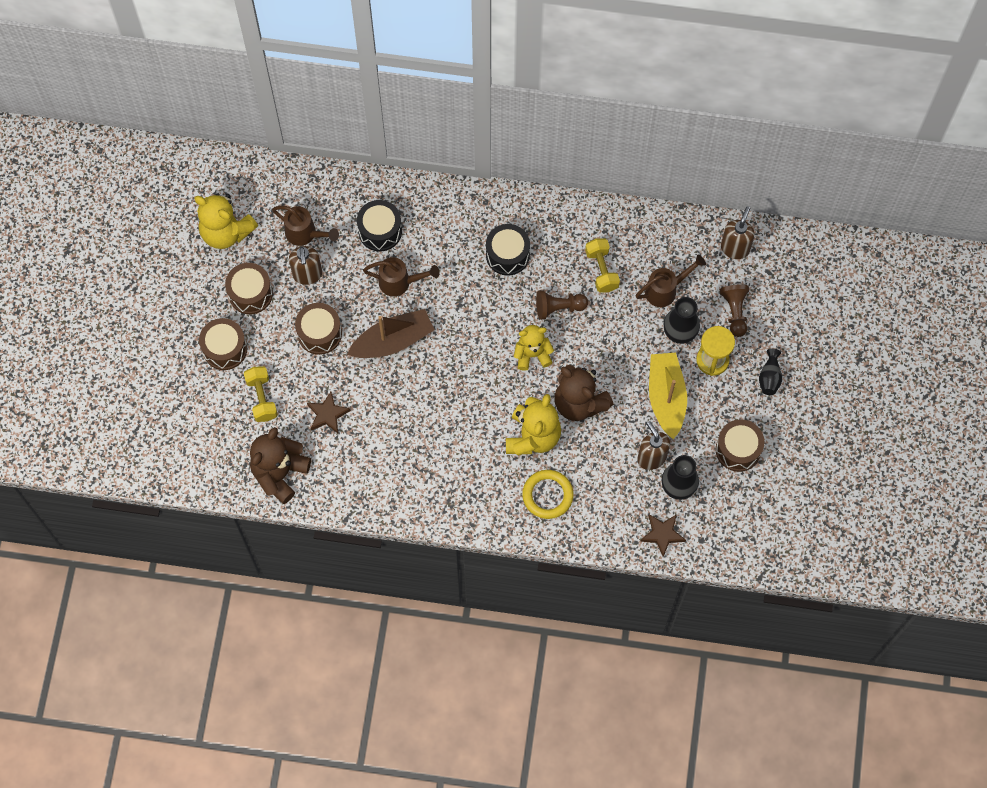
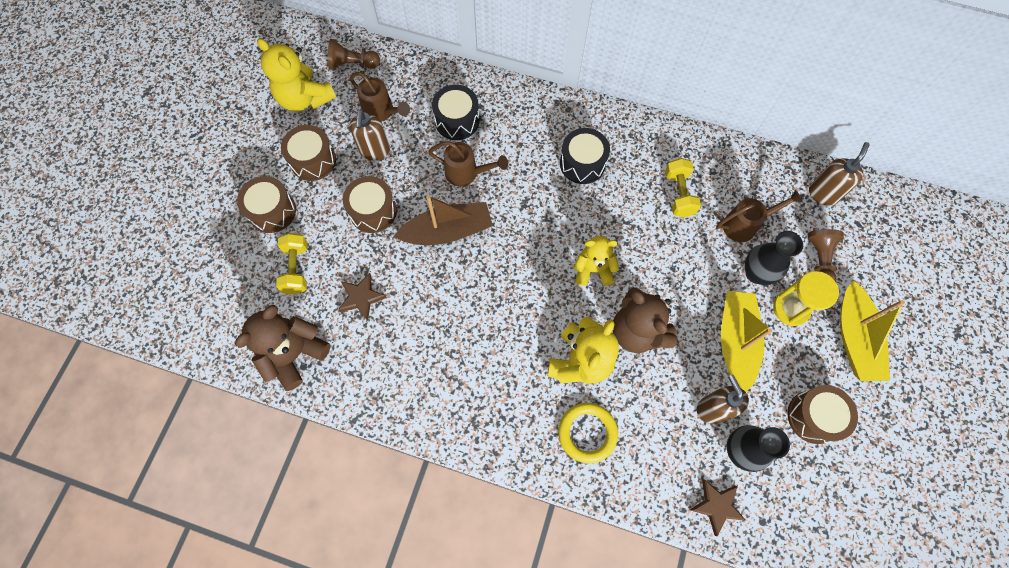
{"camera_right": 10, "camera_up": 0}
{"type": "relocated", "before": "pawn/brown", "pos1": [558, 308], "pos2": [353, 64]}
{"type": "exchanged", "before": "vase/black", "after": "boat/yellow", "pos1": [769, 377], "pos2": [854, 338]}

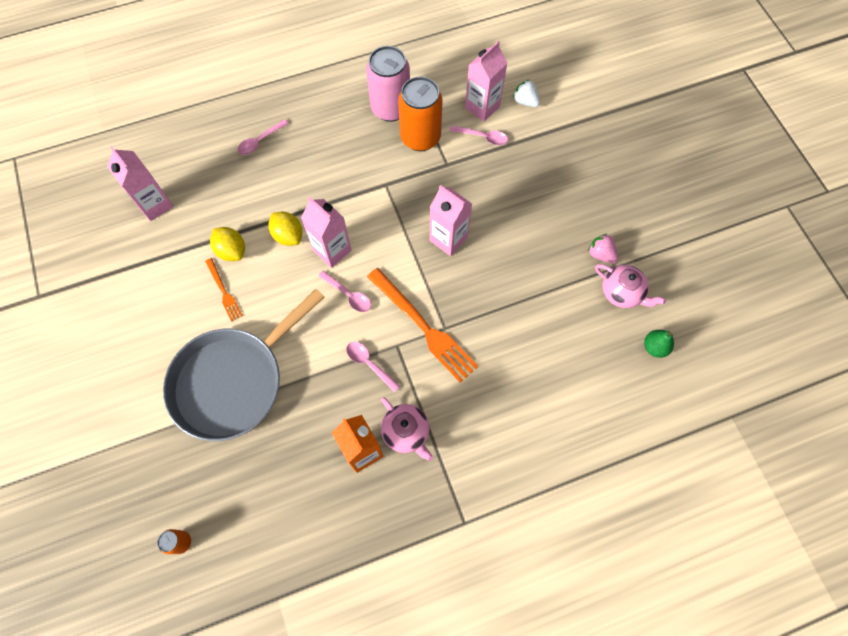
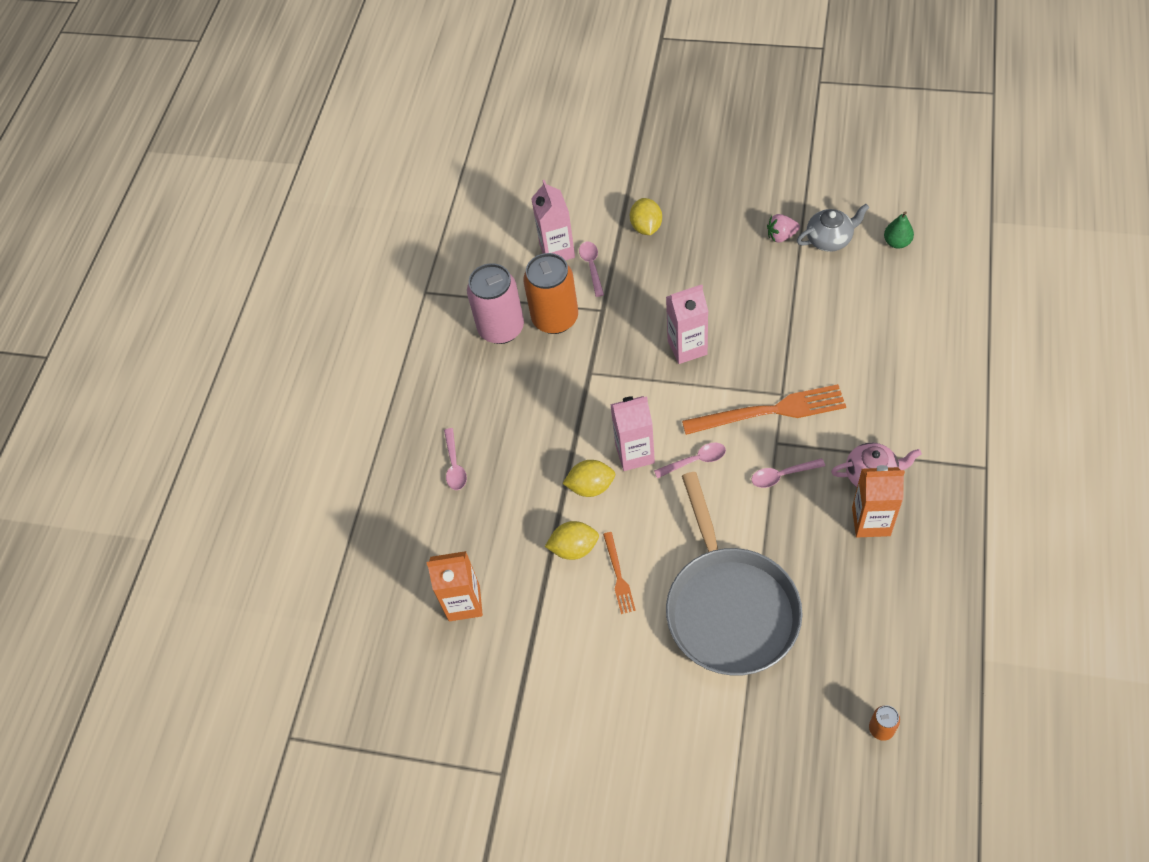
{"camera_right": -50, "camera_up": -10}
{"type": "colour", "before": "carton/pink", "after": "carton/orange", "pos1": [155, 205], "pos2": [464, 603]}
{"type": "spun", "before": "fork/orange", "pos1": [223, 291], "pos2": [618, 575], "turn": 75}
{"type": "spun", "before": "spoon/pink", "pos1": [482, 137], "pos2": [592, 267], "turn": -60}
{"type": "missing", "before": "strawberry/white", "pos1": [525, 101]}
{"type": "colour", "before": "teapot/pink", "after": "teapot/grey", "pos1": [622, 293], "pos2": [829, 239]}
{"type": "appeared", "after": "lemon/yellow", "pos2": [646, 227]}

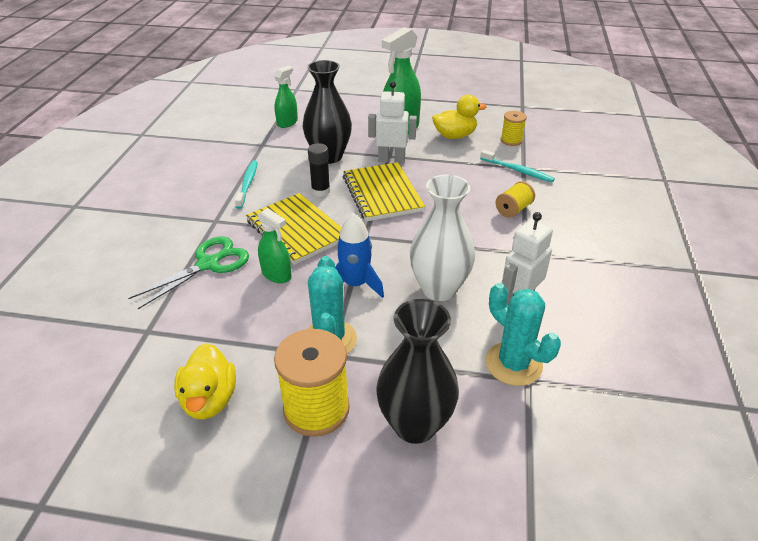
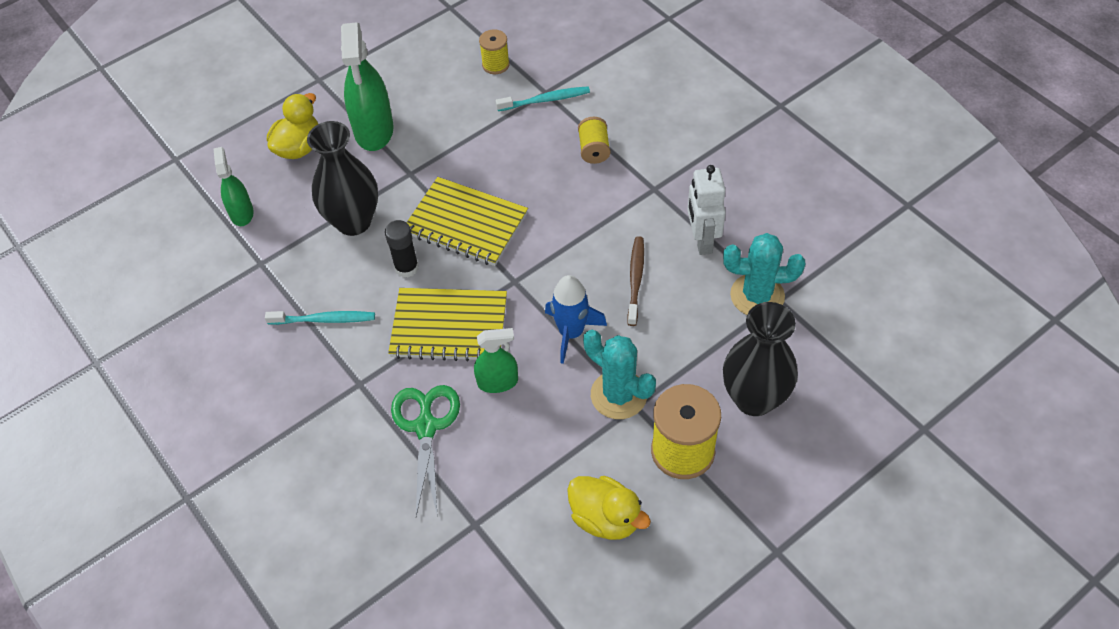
{"camera_right": -45, "camera_up": 15}
{"type": "spun", "before": "toothbrush/turquoise", "pos1": [247, 184], "pos2": [324, 320], "turn": 135}
{"type": "missing", "before": "robot/white", "pos1": [391, 160]}
{"type": "exchanged", "before": "vase/white", "after": "toothbrush/brown", "pos1": [439, 289], "pos2": [636, 279]}
{"type": "relocated", "before": "duck/yellow", "pos1": [455, 136], "pos2": [298, 147]}

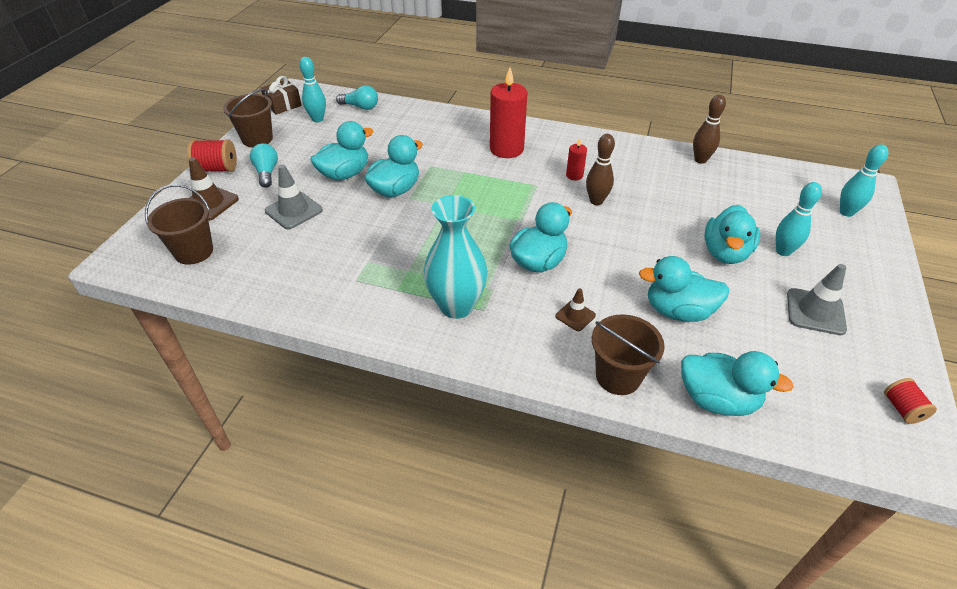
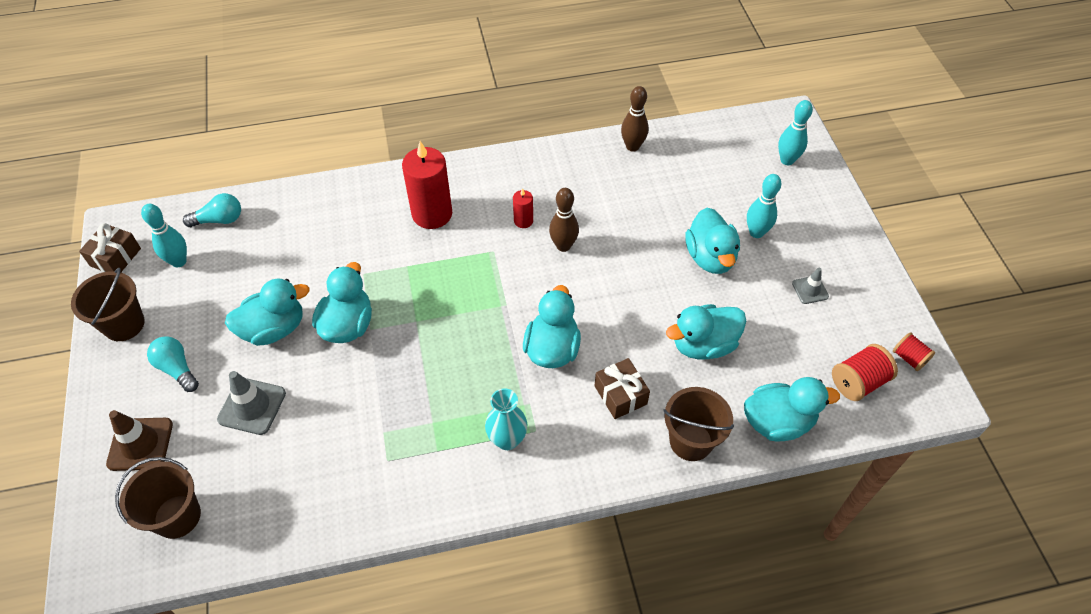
{"camera_right": -30, "camera_up": 10}
{"type": "relocated", "before": "spool/red", "pos1": [217, 169], "pos2": [858, 382]}
{"type": "spun", "before": "duck/turquoise", "pos1": [345, 174], "pos2": [274, 329], "turn": 45}
{"type": "size", "before": "vase/turquoise", "pos1": [456, 306], "pos2": [507, 439], "scale": 0.63}
{"type": "exchanged", "before": "traffic cone/brown", "after": "gift/brown", "pos1": [575, 316], "pos2": [620, 395]}
{"type": "size", "before": "traffic cone/grey", "pos1": [815, 312], "pos2": [810, 290], "scale": 0.59}

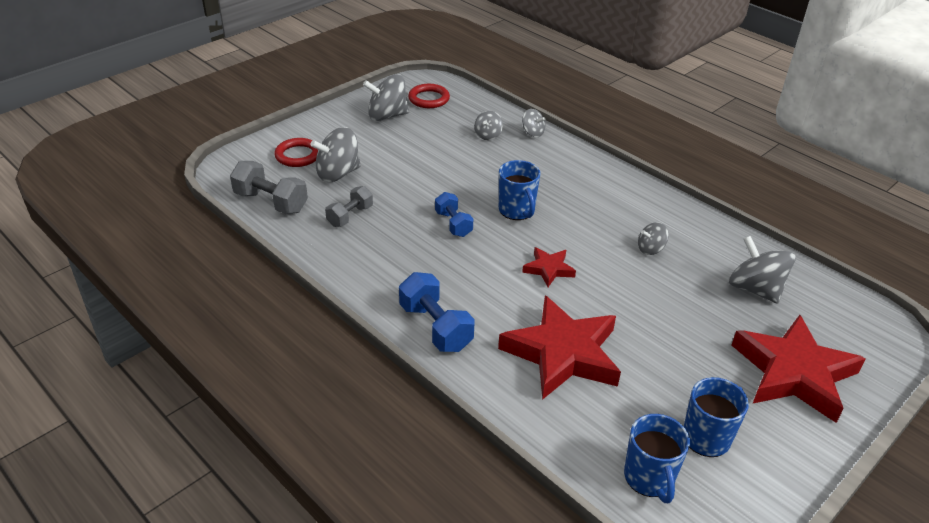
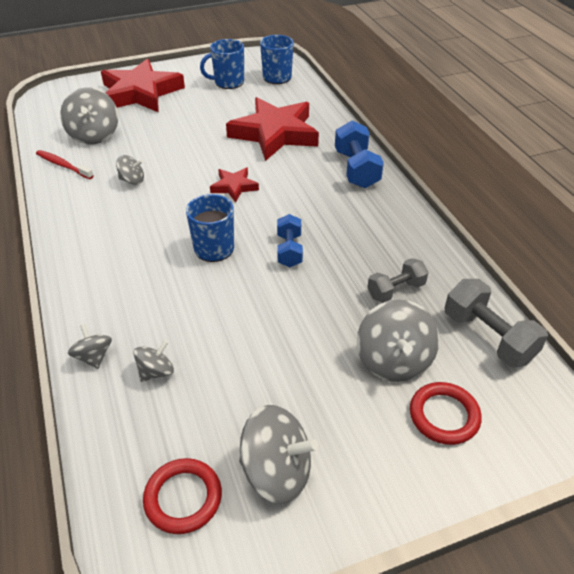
{"camera_right": -155, "camera_up": 5}
{"type": "spun", "before": "spinning top/grey", "pos1": [338, 173], "pos2": [393, 361], "turn": 90}
{"type": "appeared", "after": "toothbrush/red", "pos2": [63, 165]}

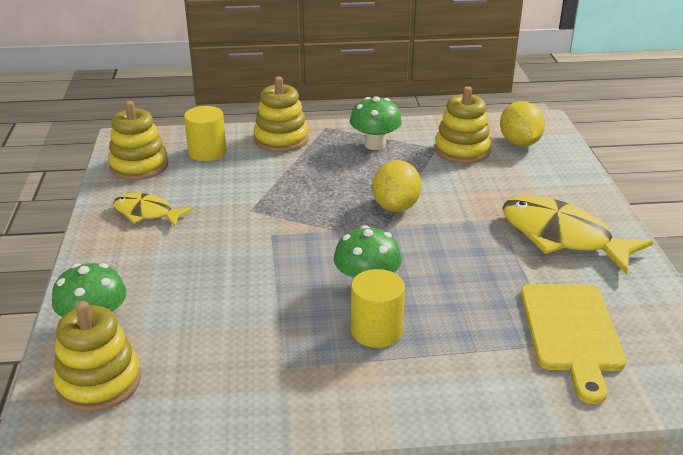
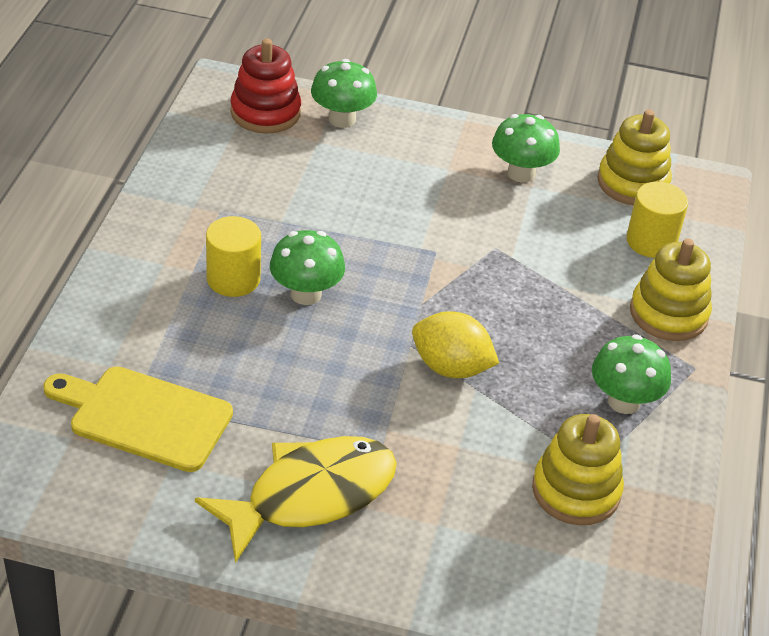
{"camera_right": 105, "camera_up": 10}
{"type": "colour", "before": "stacking toy/yellow", "after": "stacking toy/red", "pos1": [99, 382], "pos2": [265, 112]}
{"type": "exchanged", "before": "fish/yellow", "after": "mushroom/green", "pos1": [147, 213], "pos2": [521, 173]}
{"type": "missing", "before": "lemon/yellow", "pos1": [519, 143]}

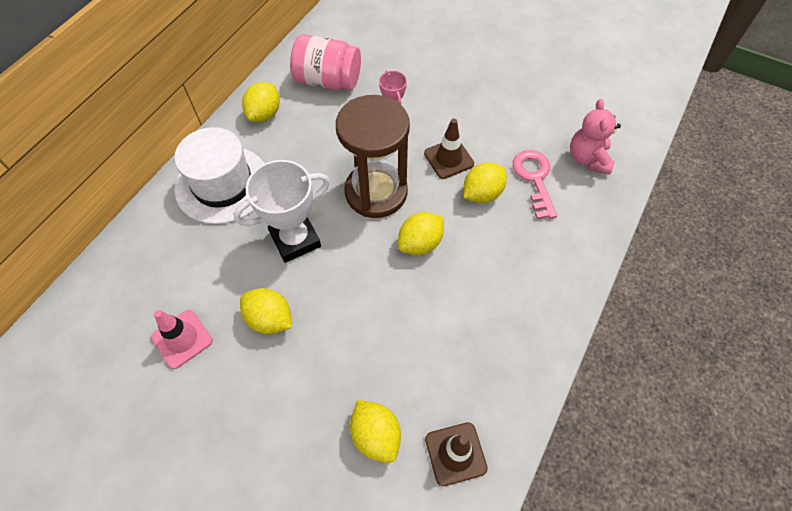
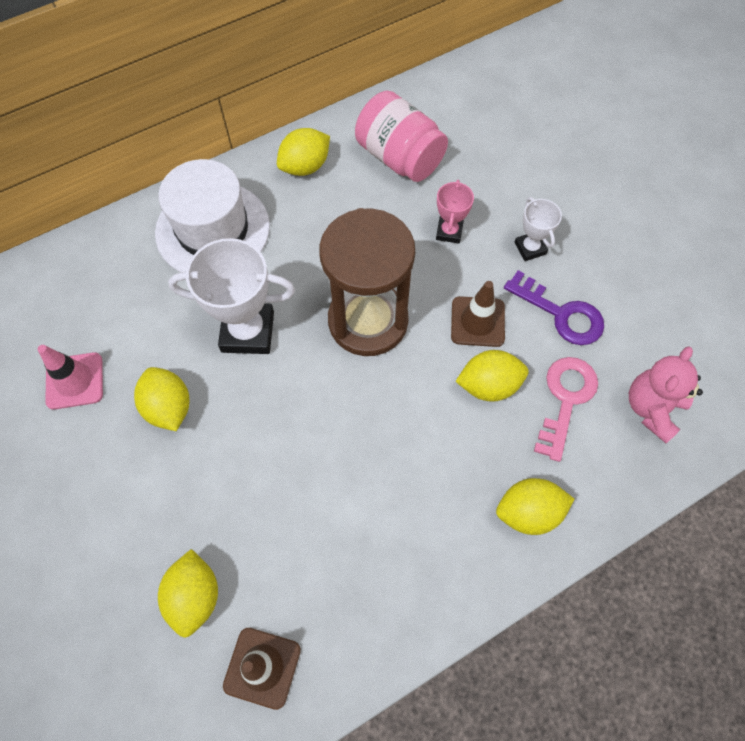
{"camera_right": 30, "camera_up": 5}
{"type": "relocated", "before": "lemon/yellow", "pos1": [420, 243], "pos2": [528, 512]}
{"type": "appeared", "after": "key/purple", "pos2": [561, 314]}
{"type": "appeared", "after": "trophy/white", "pos2": [530, 248]}

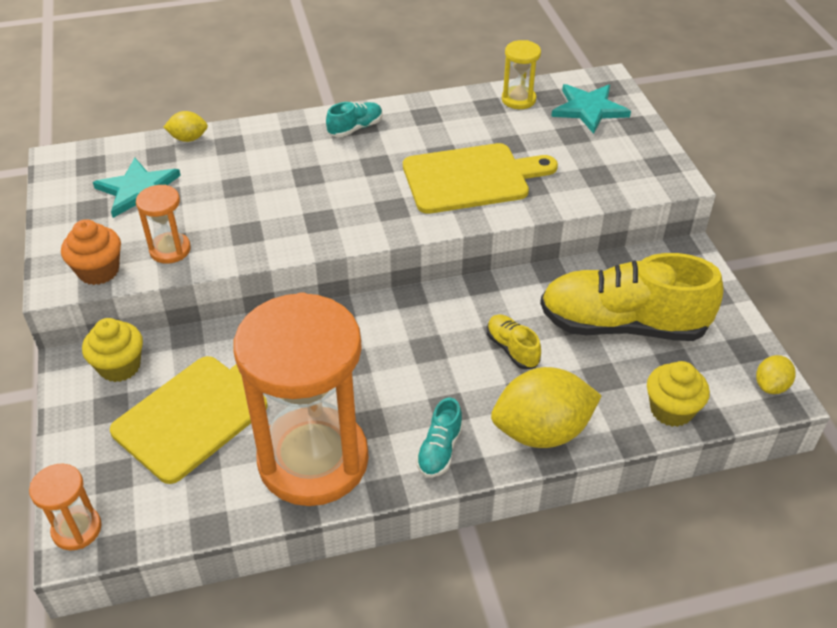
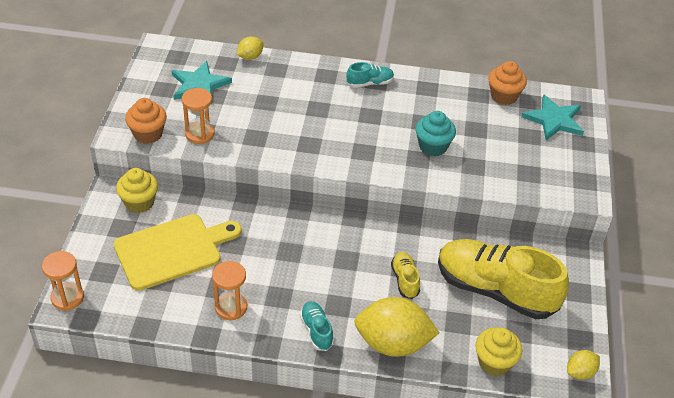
{"camera_right": 20, "camera_up": 0}
{"type": "spun", "before": "lemon/yellow", "pos1": [188, 138], "pos2": [250, 57], "turn": -60}
{"type": "size", "before": "hourglass/orange", "pos1": [313, 460], "pos2": [231, 307], "scale": 0.42}
{"type": "exchanged", "before": "cutting board/yellow", "after": "cupcake/turquoise", "pos1": [471, 178], "pos2": [433, 146]}
{"type": "spun", "before": "shoe/turquoise", "pos1": [439, 450], "pos2": [316, 331], "turn": 120}
{"type": "exchanged", "before": "hourglass/yellow", "after": "cupcake/orange", "pos1": [518, 99], "pos2": [504, 96]}

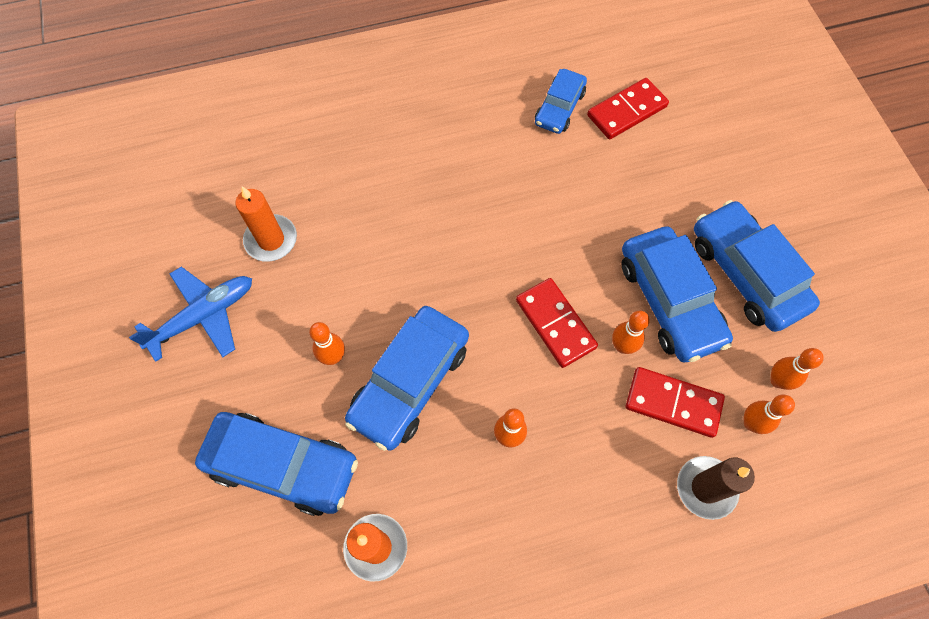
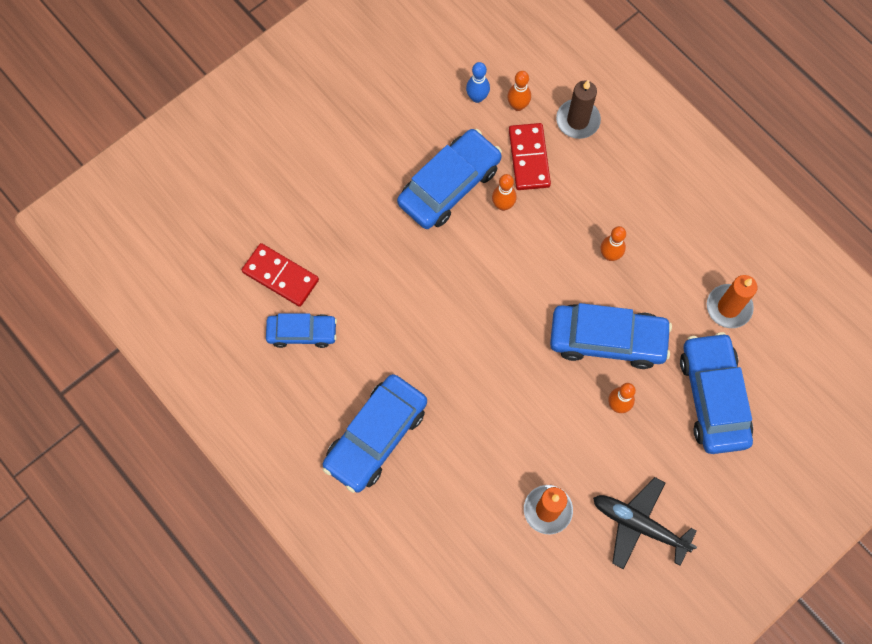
{"camera_right": -115, "camera_up": 5}
{"type": "colour", "before": "plane/blue", "after": "plane/black", "pos1": [203, 316], "pos2": [639, 525]}
{"type": "missing", "before": "domino/red", "pos1": [555, 324]}
{"type": "relocated", "before": "car/blue", "pos1": [746, 273], "pos2": [376, 436]}
{"type": "colour", "before": "bowling pin/orange", "after": "bowling pin/blue", "pos1": [777, 381], "pos2": [477, 97]}

